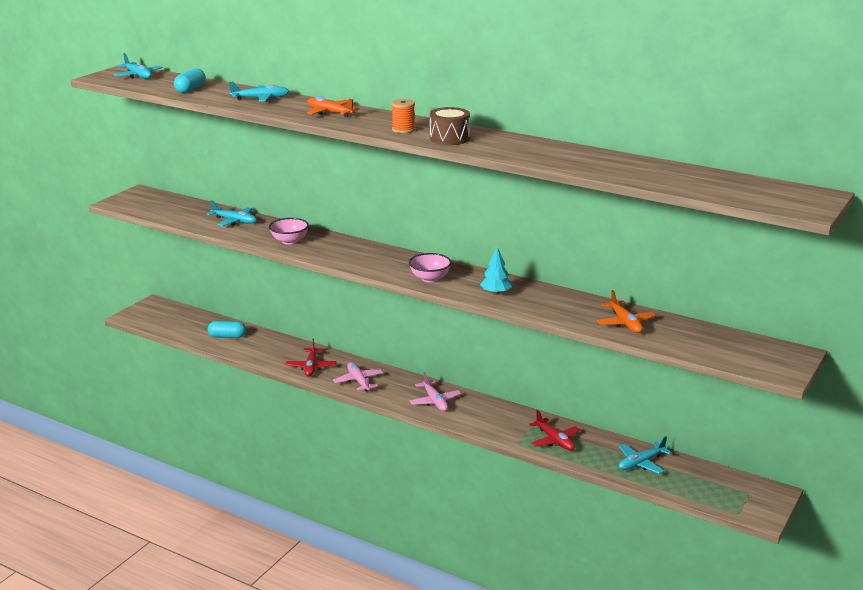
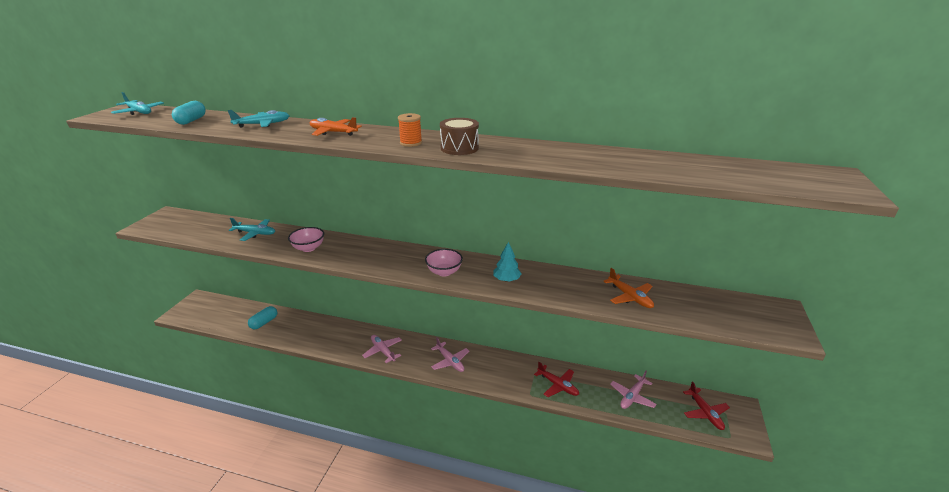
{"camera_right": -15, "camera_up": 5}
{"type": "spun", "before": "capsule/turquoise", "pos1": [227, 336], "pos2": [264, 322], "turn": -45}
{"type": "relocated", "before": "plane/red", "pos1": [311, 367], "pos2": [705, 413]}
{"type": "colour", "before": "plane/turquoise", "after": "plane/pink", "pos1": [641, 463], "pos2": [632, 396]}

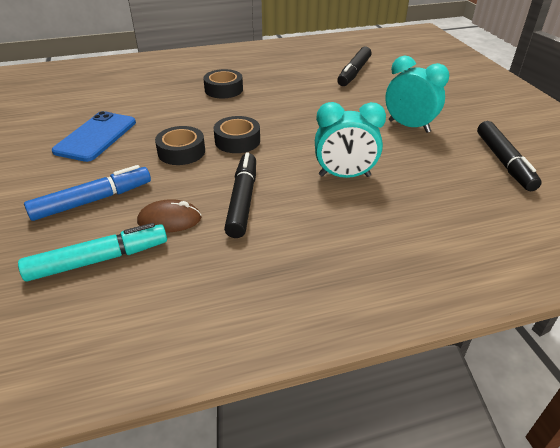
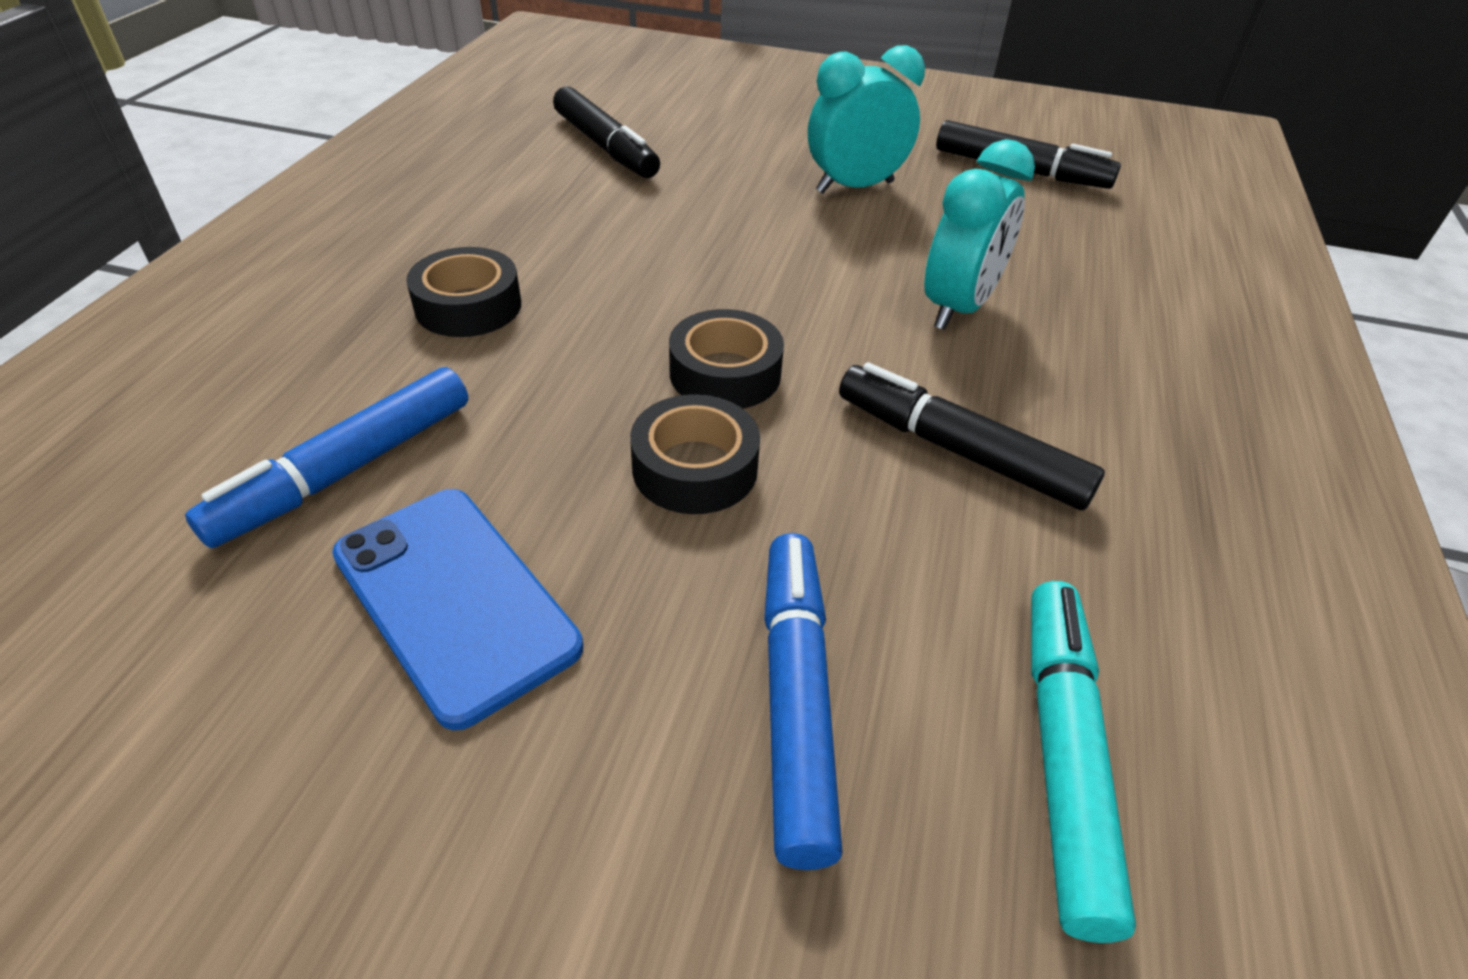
{"camera_right": -60, "camera_up": 5}
{"type": "missing", "before": "mouse/brown", "pos1": [169, 220]}
{"type": "appeared", "after": "marker/blue", "pos2": [347, 469]}

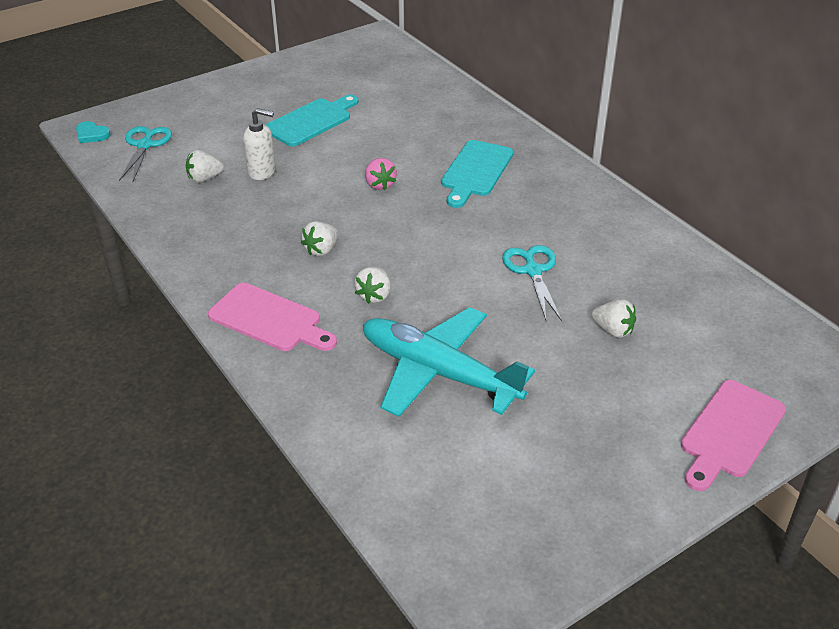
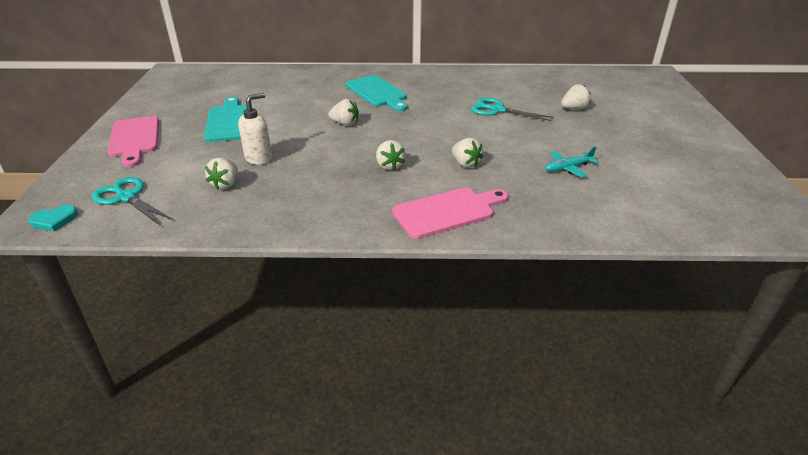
{"camera_right": -55, "camera_up": -5}
{"type": "size", "before": "plane/turquoise", "pos1": [439, 373], "pos2": [568, 168], "scale": 0.41}
{"type": "colour", "before": "strawberry/pink", "after": "strawberry/white", "pos1": [380, 185], "pos2": [345, 123]}
{"type": "relocated", "before": "cutting board/pink", "pos1": [730, 432], "pos2": [134, 139]}

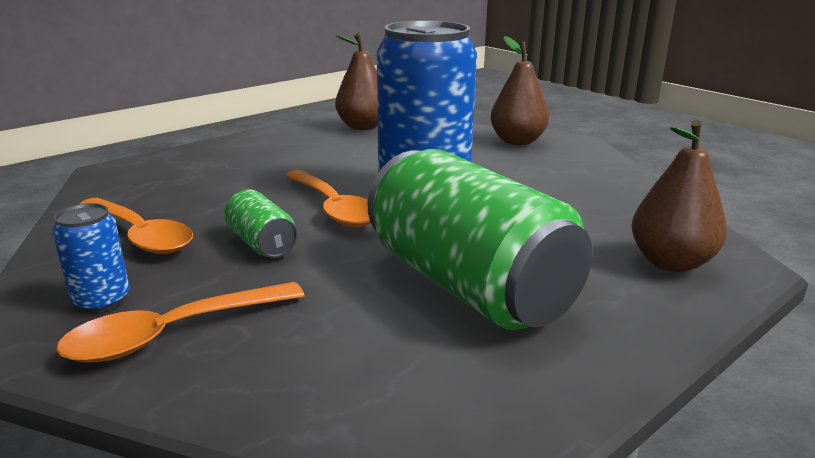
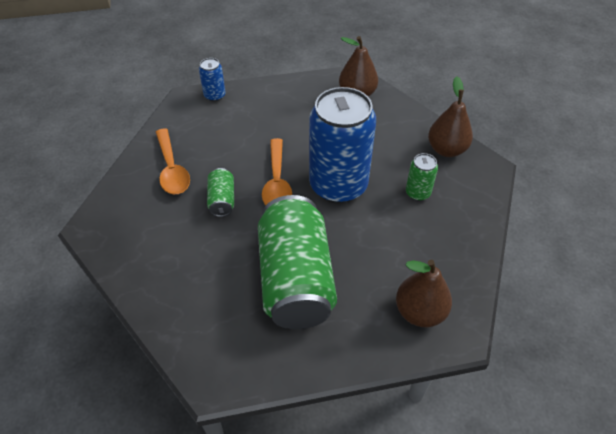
{"camera_right": 30, "camera_up": 25}
{"type": "relocated", "before": "can/blue", "pos1": [102, 300], "pos2": [214, 95]}
{"type": "missing", "before": "spoon/orange", "pos1": [173, 333]}
{"type": "appeared", "after": "can/green", "pos2": [417, 193]}

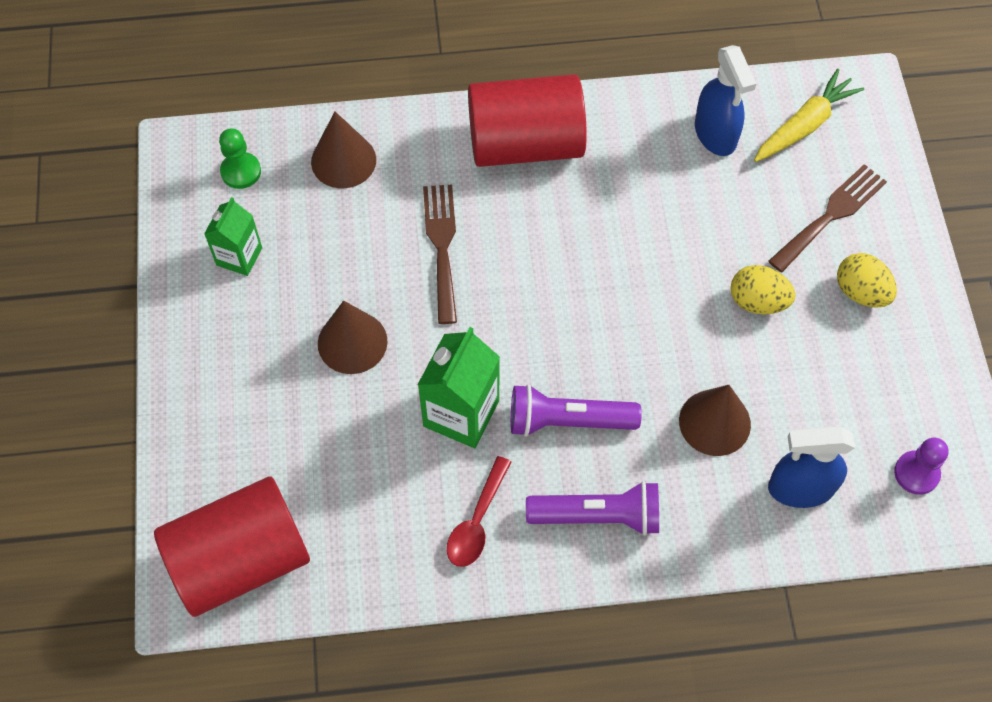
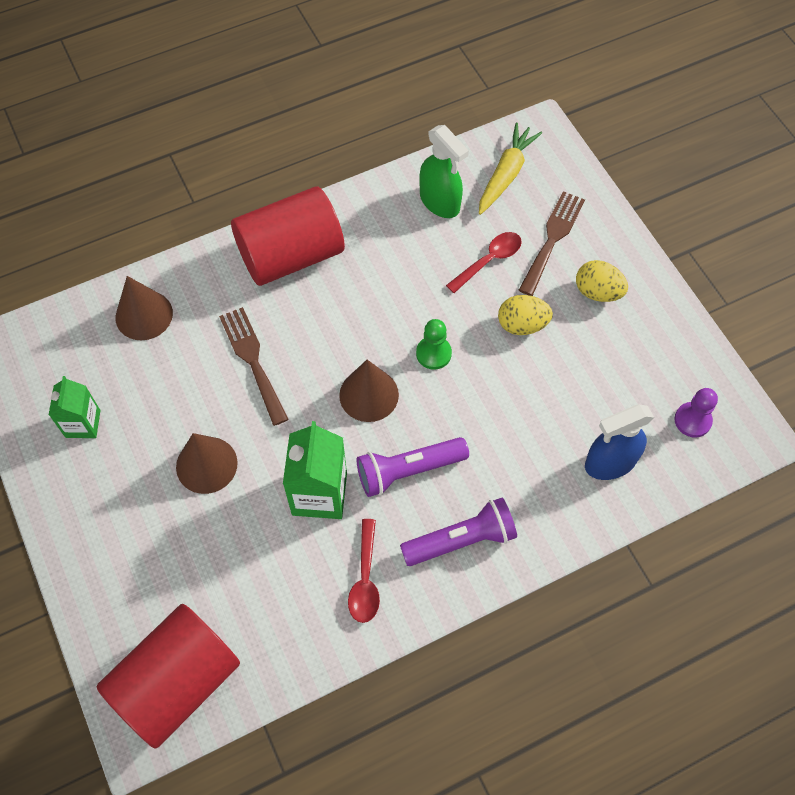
{"camera_right": -20, "camera_up": 0}
{"type": "relocated", "before": "pawn/green", "pos1": [241, 171], "pos2": [433, 353]}
{"type": "relocated", "before": "cone/brown", "pos1": [714, 422], "pos2": [369, 395]}
{"type": "colour", "before": "spray bottle/blue", "after": "spray bottle/green", "pos1": [715, 134], "pos2": [440, 202]}
{"type": "appeared", "after": "spoon/red", "pos2": [489, 261]}

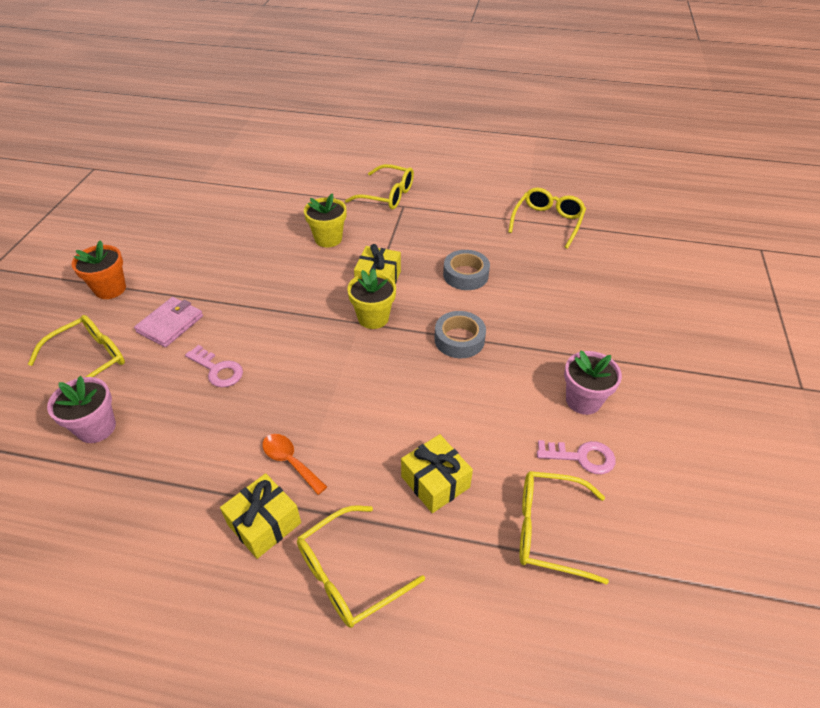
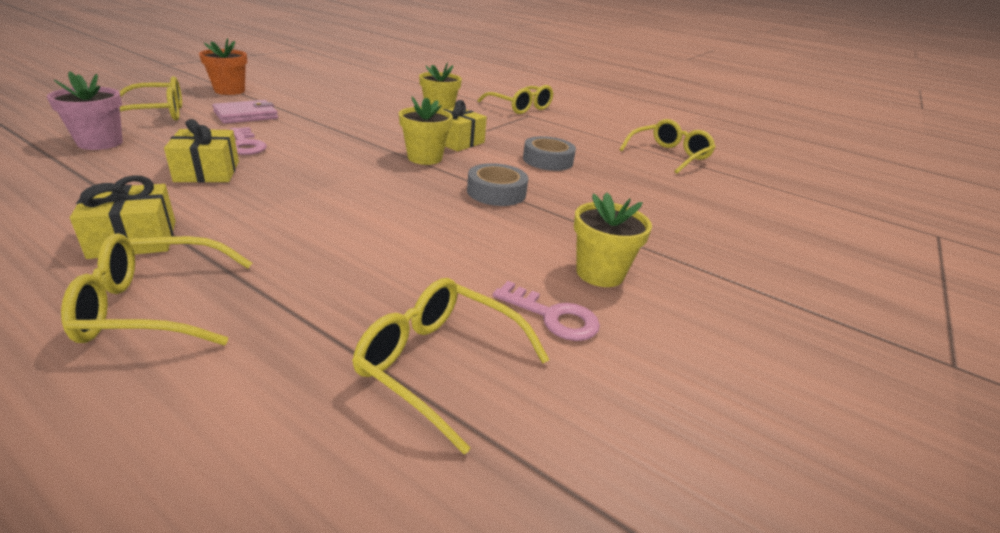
{"camera_right": 20, "camera_up": -15}
{"type": "missing", "before": "spoon/orange", "pos1": [290, 461]}
{"type": "relocated", "before": "gift/yellow", "pos1": [435, 482], "pos2": [207, 171]}
{"type": "colour", "before": "flower pot/pink", "after": "flower pot/yellow", "pos1": [583, 400], "pos2": [600, 273]}

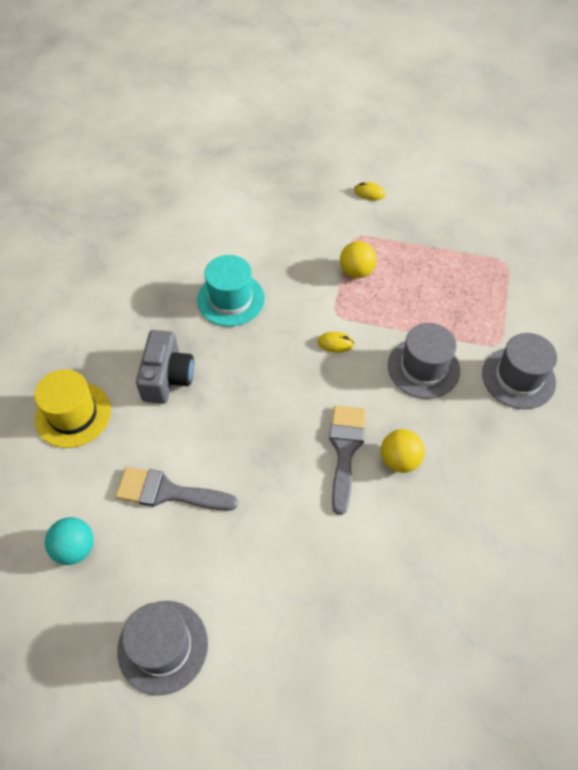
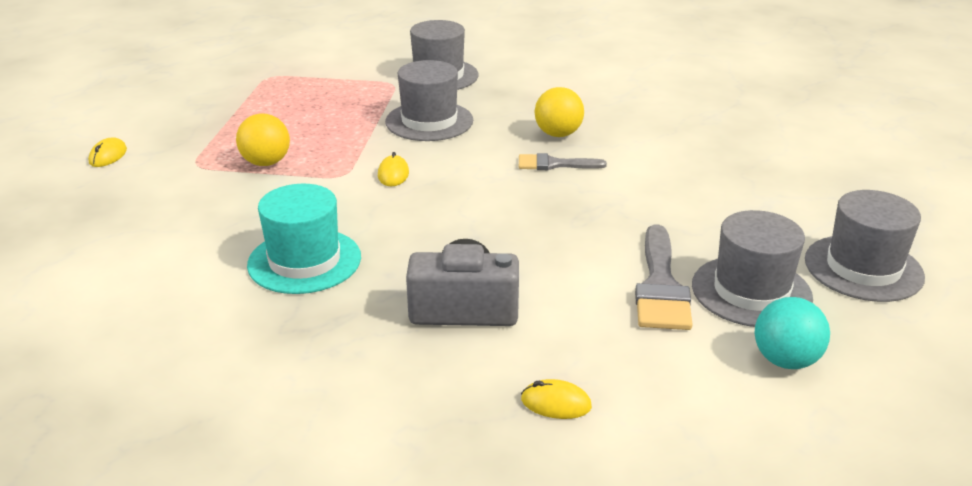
{"camera_right": -95, "camera_up": -25}
{"type": "exchanged", "before": "hat/yellow", "after": "mouse/yellow", "pos1": [73, 414], "pos2": [556, 403]}
{"type": "size", "before": "brush/grey", "pos1": [345, 450], "pos2": [554, 164], "scale": 0.61}
{"type": "appeared", "after": "hat/grey", "pos2": [751, 291]}

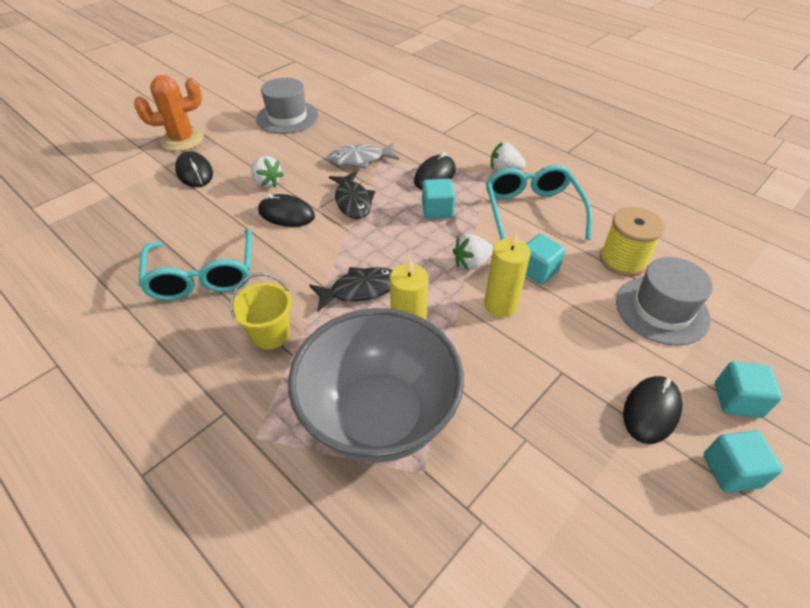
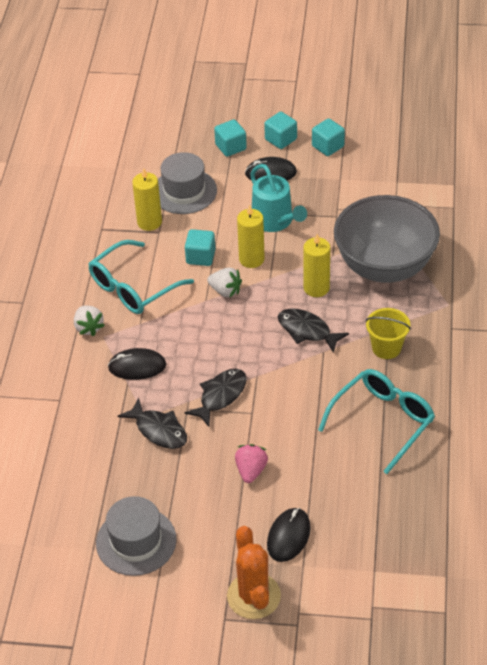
{"camera_right": -125, "camera_up": 0}
{"type": "spun", "before": "cactus/orange", "pos1": [182, 140], "pos2": [253, 596], "turn": 45}
{"type": "colour", "before": "strawberry/white", "after": "strawberry/pink", "pos1": [267, 182], "pos2": [251, 470]}
{"type": "missing", "before": "mouse/black", "pos1": [286, 214]}
{"type": "colour", "before": "fish/grey", "after": "fish/black", "pos1": [360, 160], "pos2": [158, 430]}
{"type": "relocated", "before": "cube/turquoise", "pos1": [437, 210], "pos2": [328, 146]}
{"type": "exchanged", "before": "spool/yellow", "after": "candle/yellow", "pos1": [623, 260], "pos2": [149, 222]}
{"type": "appeared", "after": "watering can/turquoise", "pos2": [275, 221]}

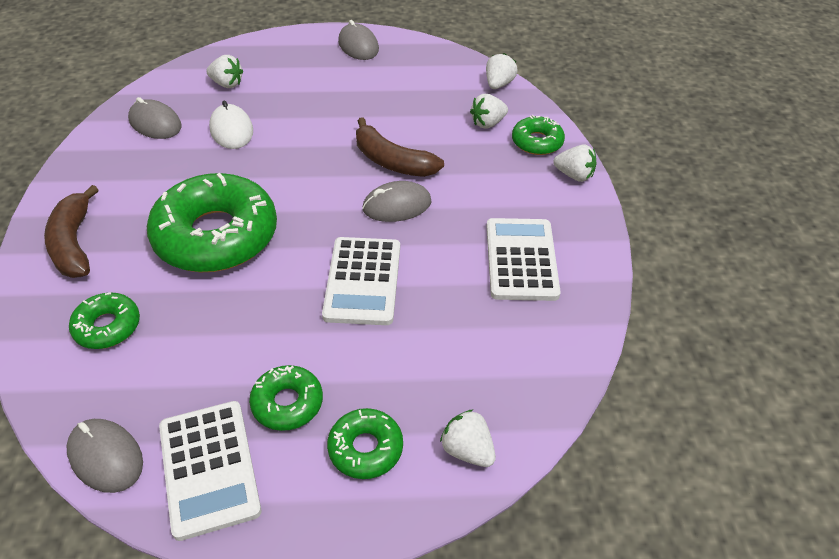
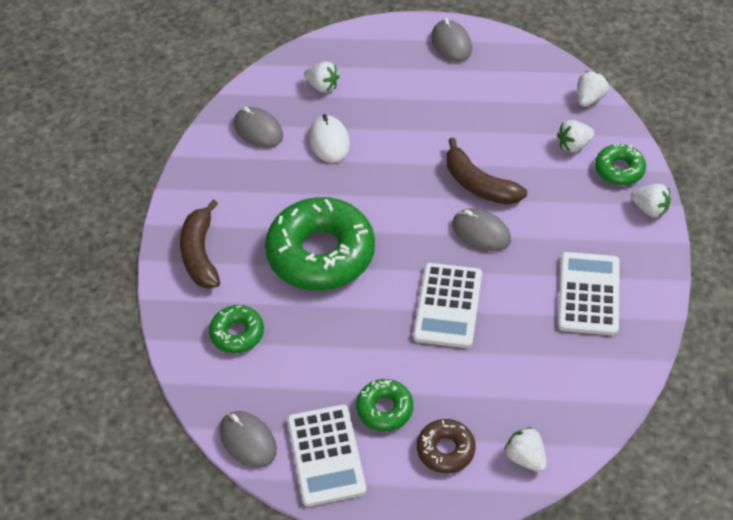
{"camera_right": 10, "camera_up": 5}
{"type": "colour", "before": "donut/green", "after": "donut/brown", "pos1": [365, 448], "pos2": [445, 450]}
{"type": "spun", "before": "mouse/grey", "pos1": [397, 205], "pos2": [481, 232], "turn": 45}

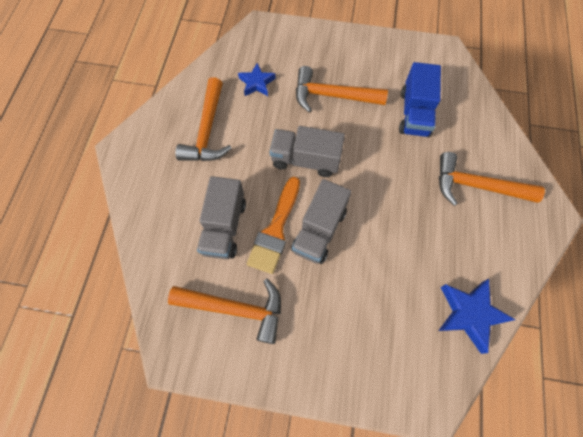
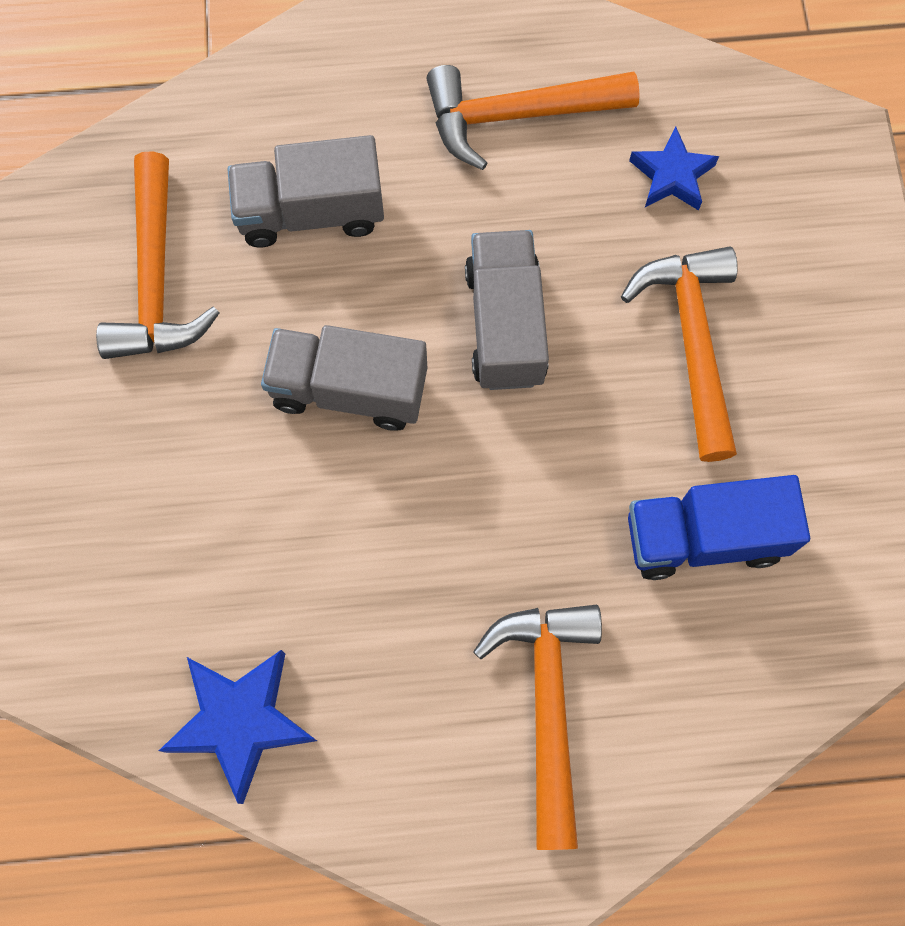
{"camera_right": 75, "camera_up": 5}
{"type": "missing", "before": "brush/orange", "pos1": [275, 230]}

